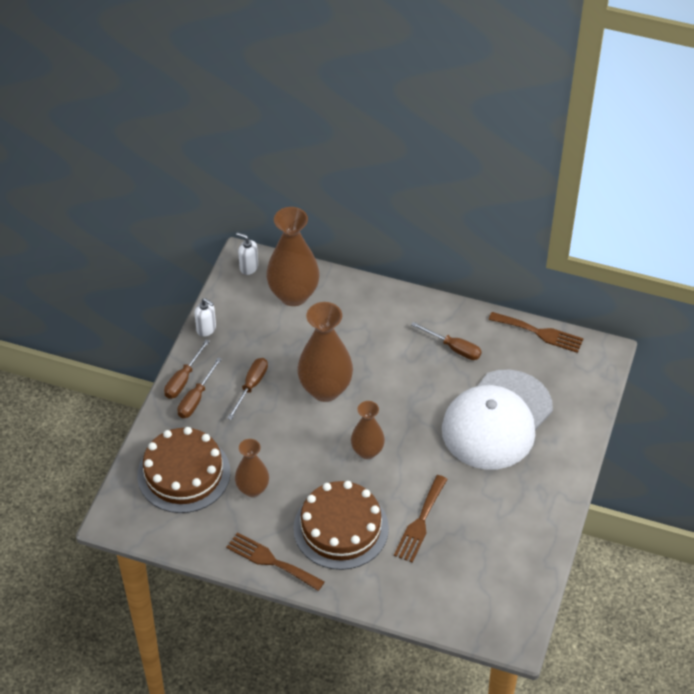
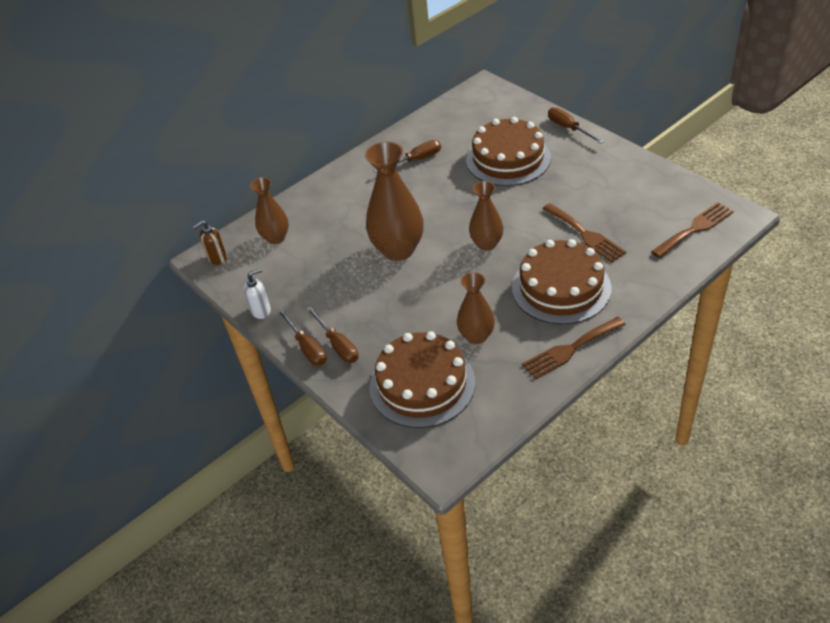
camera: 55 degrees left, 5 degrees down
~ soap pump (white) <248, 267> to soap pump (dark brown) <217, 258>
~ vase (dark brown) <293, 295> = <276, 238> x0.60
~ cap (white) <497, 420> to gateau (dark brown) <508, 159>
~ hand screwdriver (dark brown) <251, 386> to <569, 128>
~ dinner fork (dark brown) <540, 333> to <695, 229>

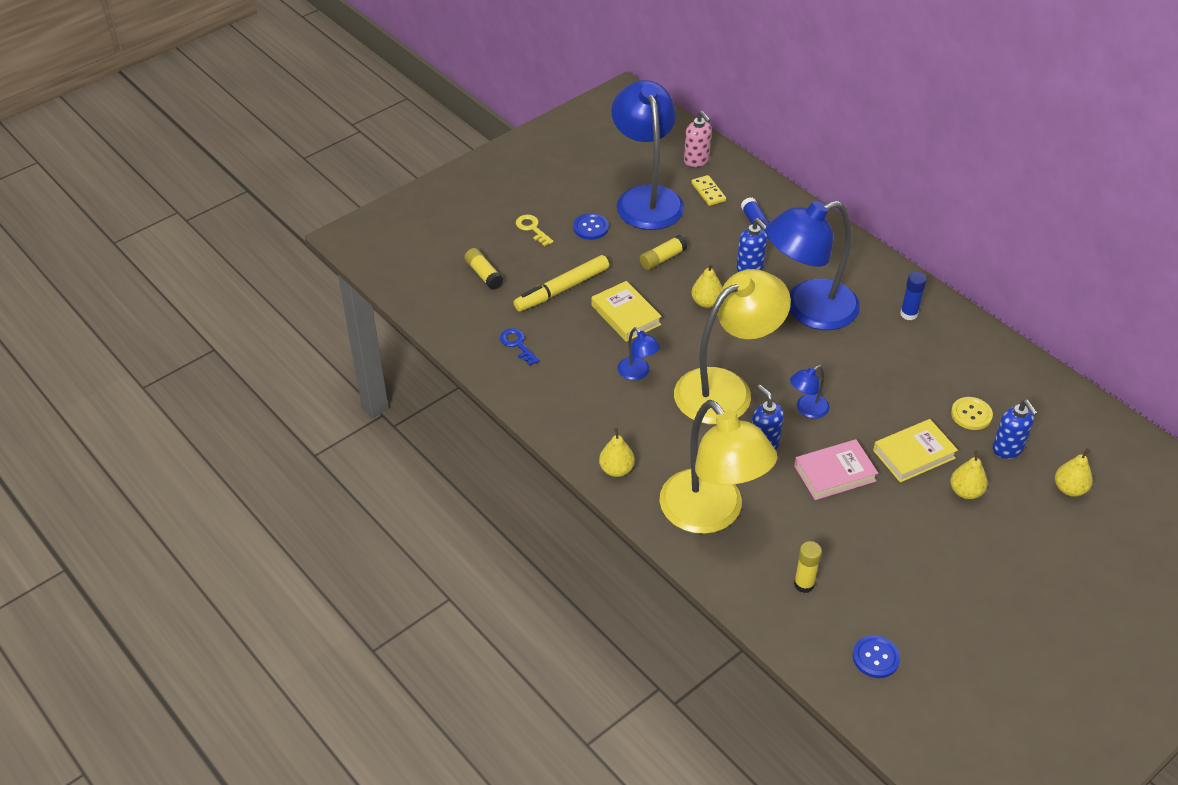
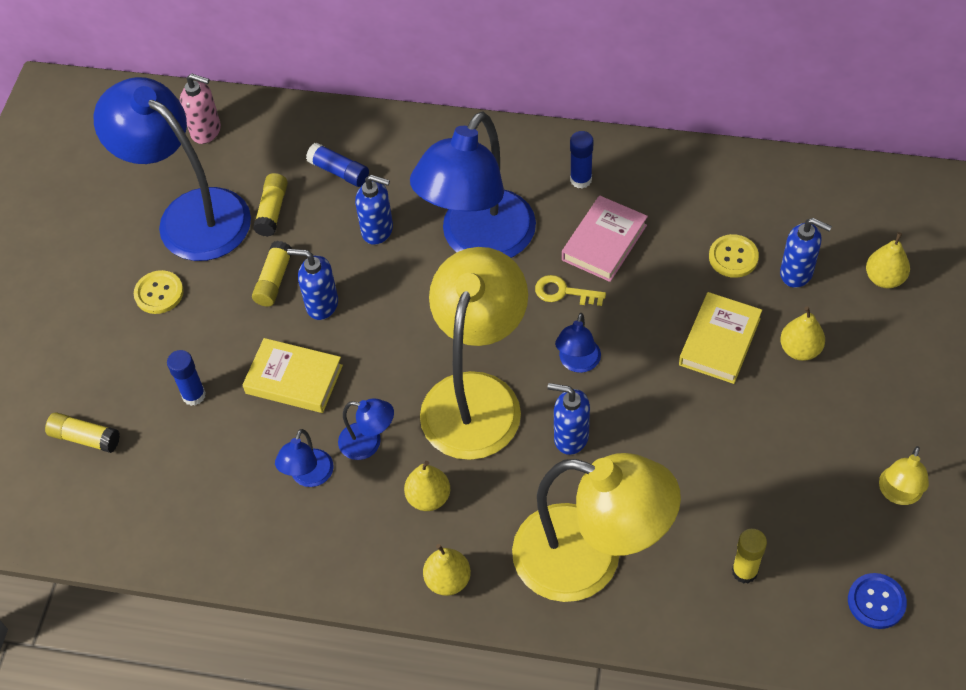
camera: 35 degrees left, 10 degrees up
~ sewing button (blue) <590, 227> to sewing button (golden) <159, 293>
~ marker pen (golden) <562, 289> to glue (blue) <194, 395>
+ glue (golden) <272, 210>
+ desk lamp (blue) <309, 477>
+ soap pump (blue) <321, 304>
~ toy pear (golden) <706, 302> to <428, 497>
~ latchkey (golden) <532, 228> to <563, 292>
~ book (rose-pink) <834, 473> to <604, 242>
+ desk lamp (golden) <898, 494>
- latchkey (blue) <517, 344>
- domino piece (golden) <708, 192>

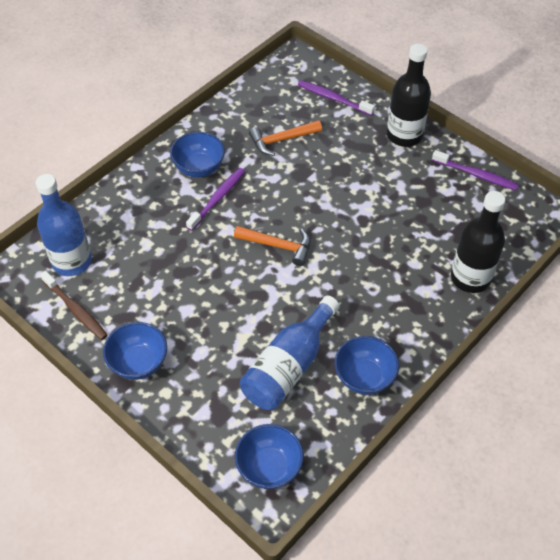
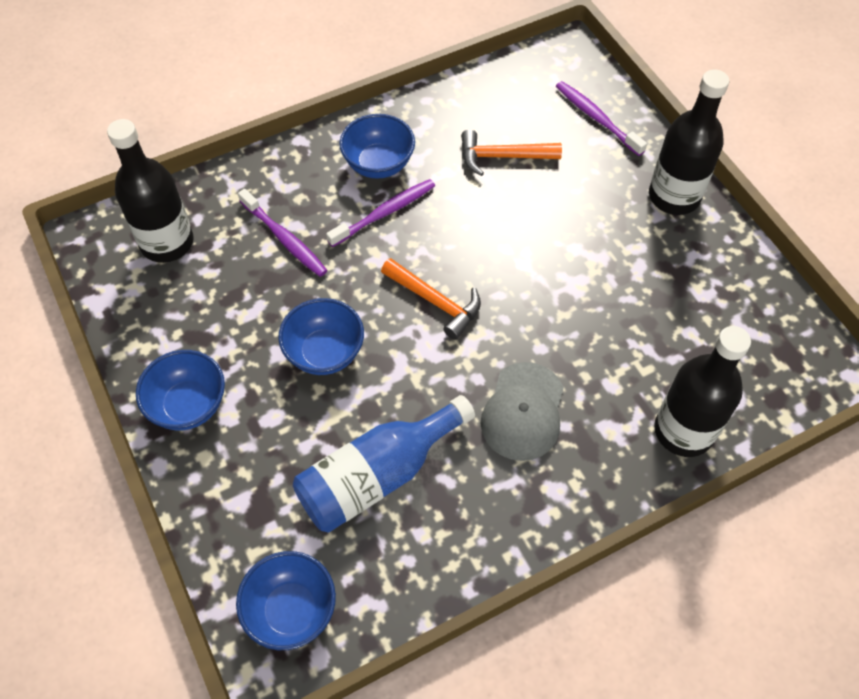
camera: 20 degrees right, 5 degrees up
~ flask (blue) <72, 261> to flask (black) <167, 242>
~ tooth brush (purple) <476, 175> to <284, 239>
~ deep dish (blue) <364, 377> to <324, 353>
+ cap (ash-grey) <523, 411>
- tooth brush (dark brown) <76, 310>

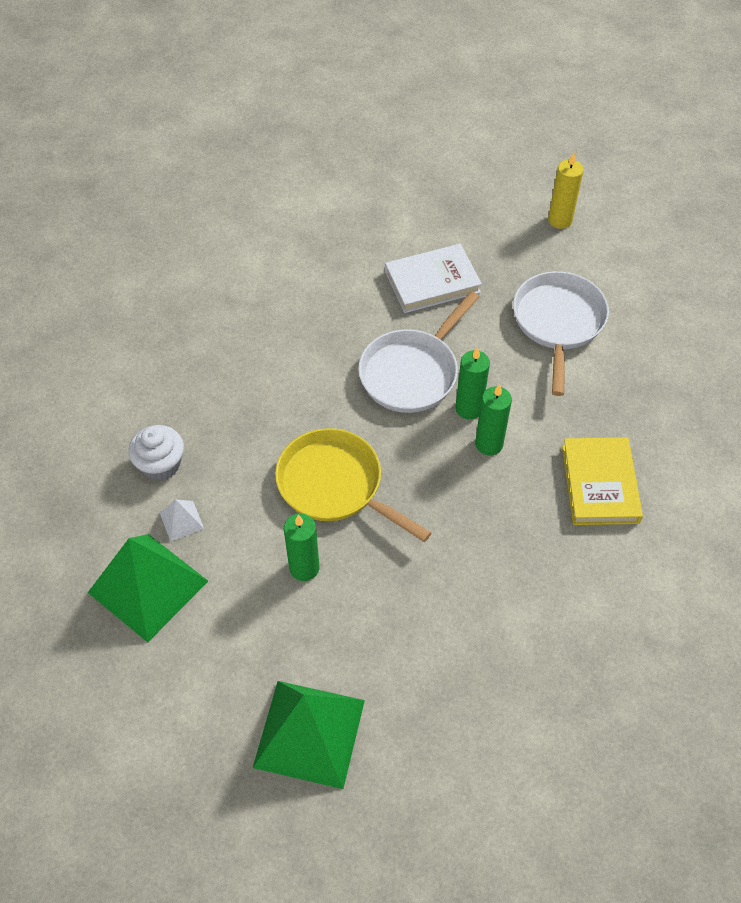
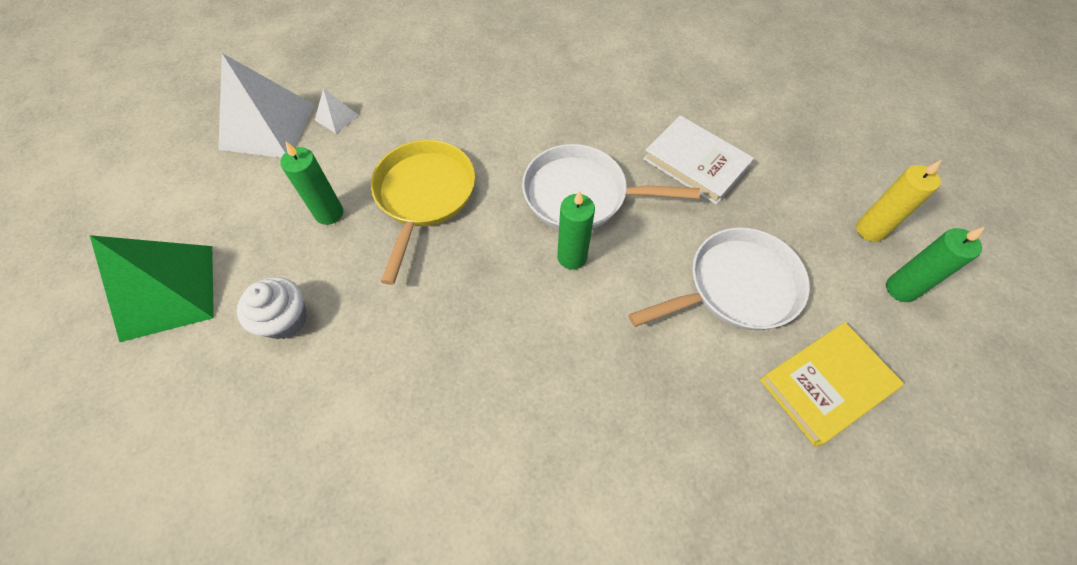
camera: 60 degrees right, 5 degrees up
~ solid pyramid (emerald) <148, 587> to solid pyramid (white) <267, 126>
~ cupcake (white) <161, 465> to <285, 319>
~ book (golden) <600, 484> to <826, 384>
~ pillar candle (emerald) <489, 444> to <901, 289>

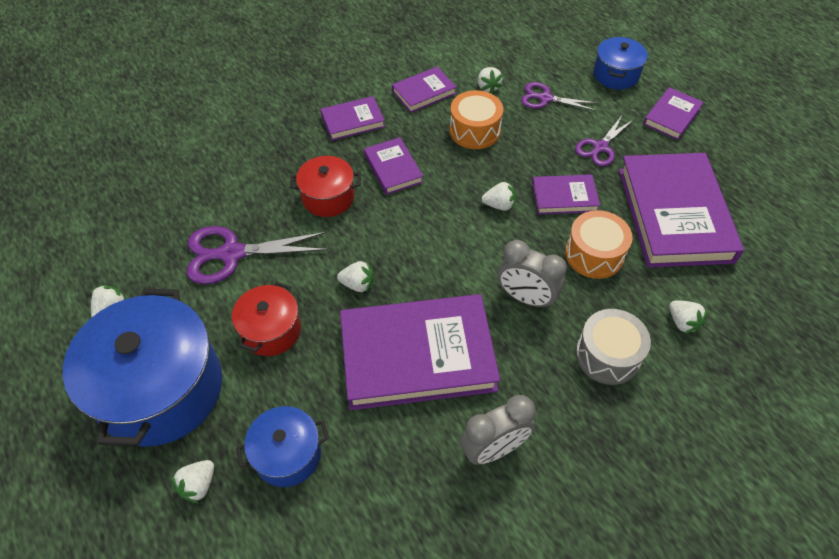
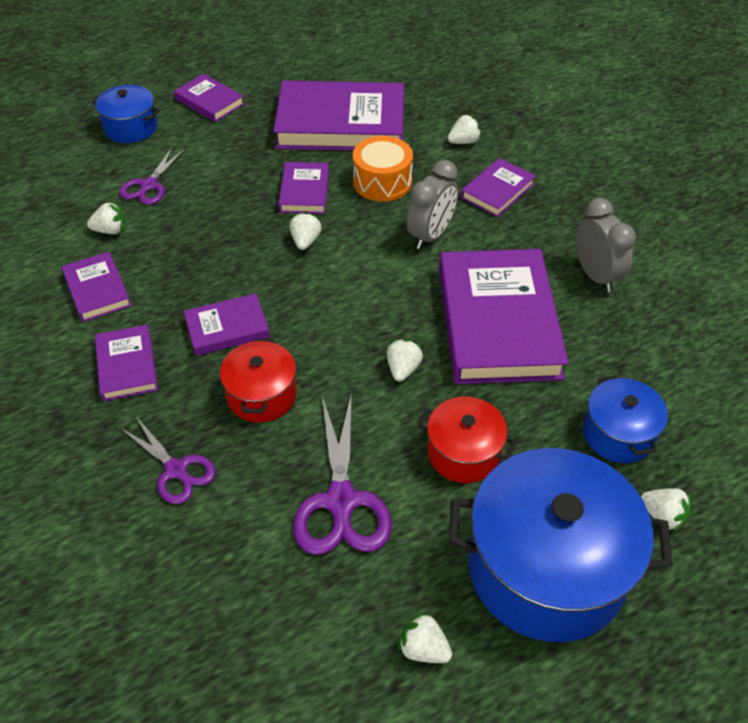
camera: 85 degrees left, 5 degrees down
~ shears (purple) <600, 147> to <177, 470>
~ snare drum (ash-grey) <607, 355> to book (purple) <497, 191>
- snare drum (orange-coloured) <474, 130>

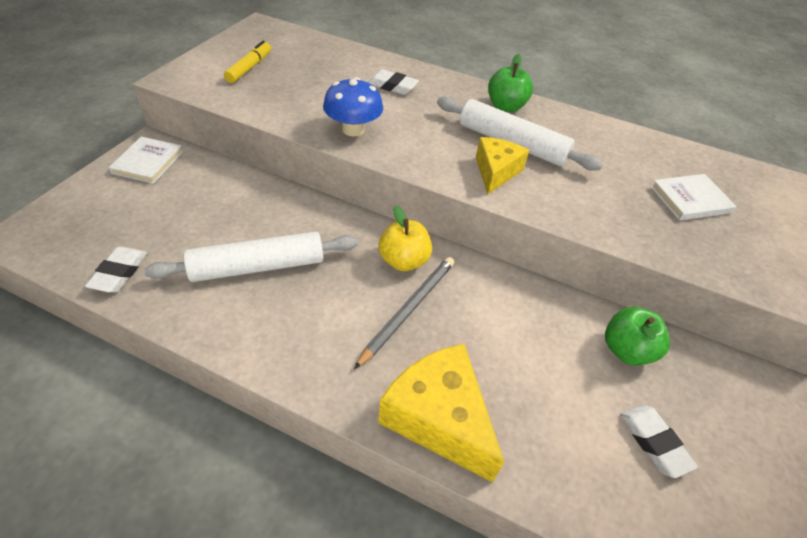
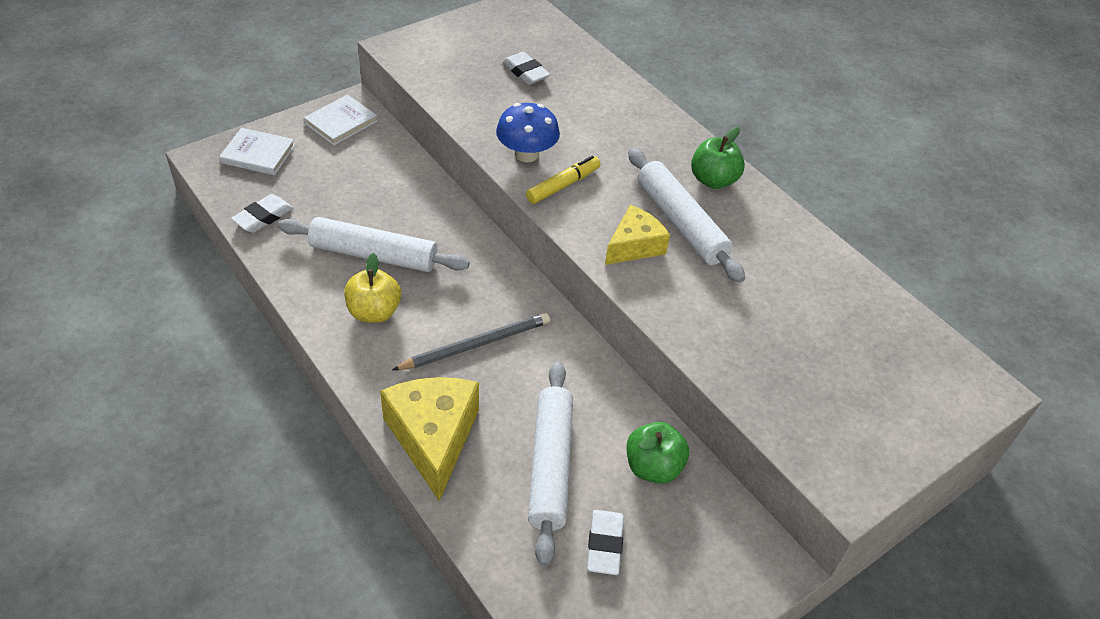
camera: 30 degrees right, 0 degrees up
~ book (white) <690, 199> to <258, 154>
~ apple fruit (golden) <403, 261> to <374, 312>
~ gum eraser (white) <392, 86> to <525, 72>
~ marker pen (golden) <249, 68> to <562, 185>
+ rolling pin (white) <550, 466>

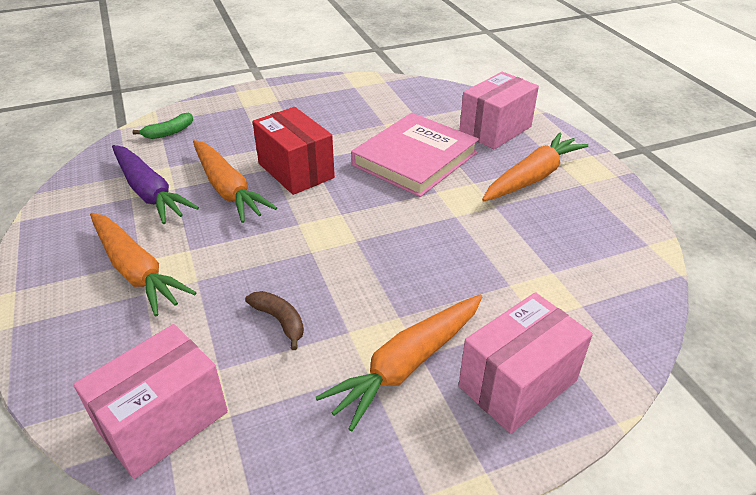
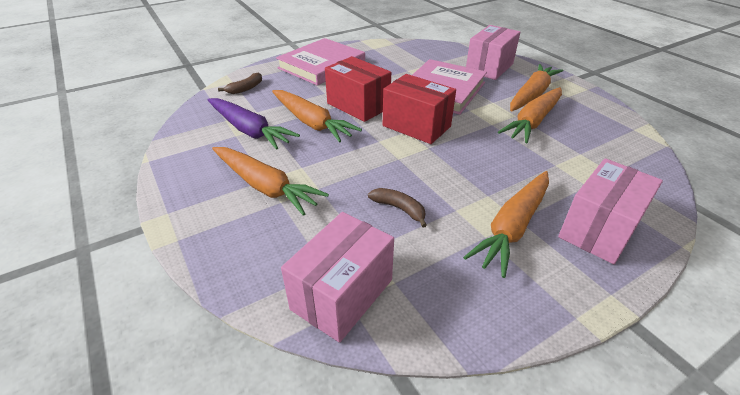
camera: 10 degrees left, 0 degrees up
~ toy banana (emerald) <169, 132> to toy banana (dark brown) <245, 88>
+ book (rose-pink) <322, 65>
+ package (crimson) <416, 126>
+ carrot (orange-coloured) <533, 121>

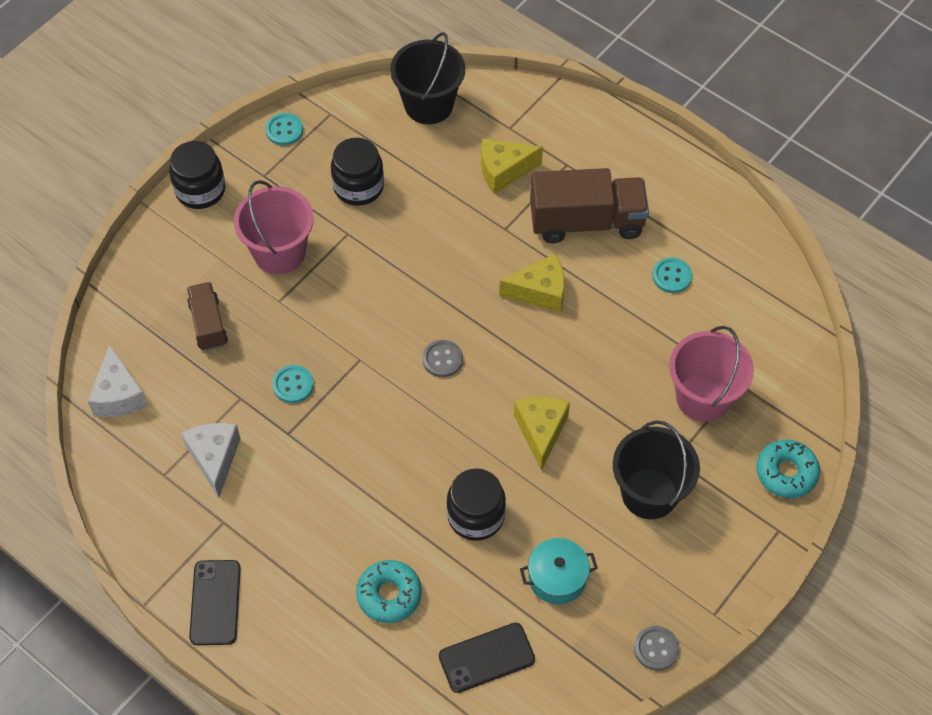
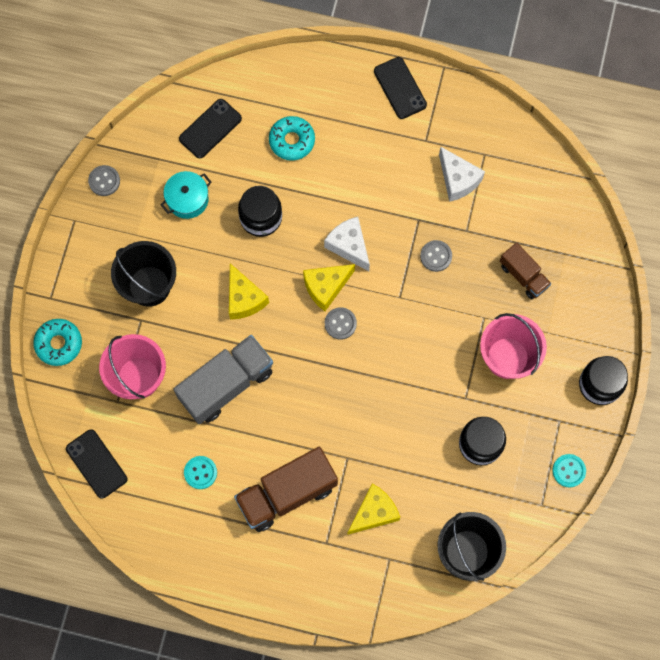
camera: 155 degrees right, 15 degrees up
+ phone (black) <96, 464>
+ lorry (ash-grey) <226, 384>
~ piece of cheese (golden) <540, 292> to <326, 287>
~ piece of cheese (white) <119, 395> to <349, 246>
~ sewing button (aqua) <293, 385> to sewing button (ash-grey) <436, 256>

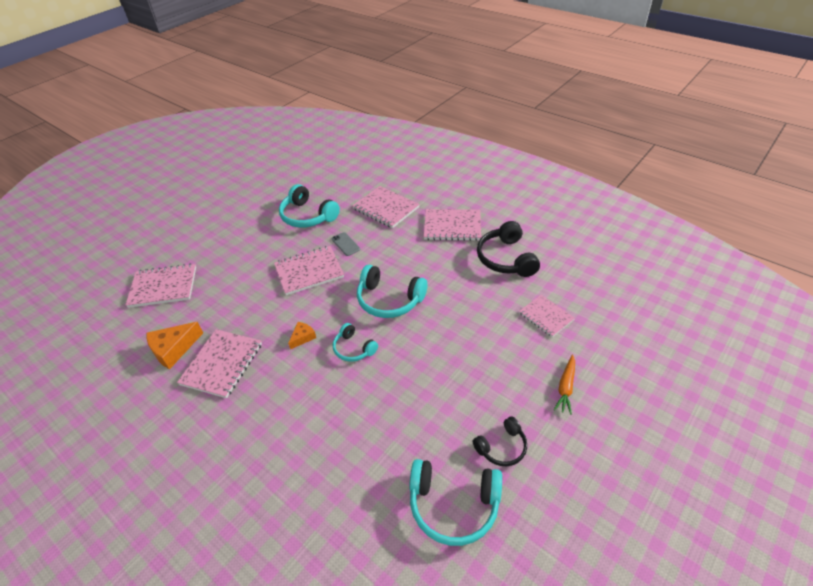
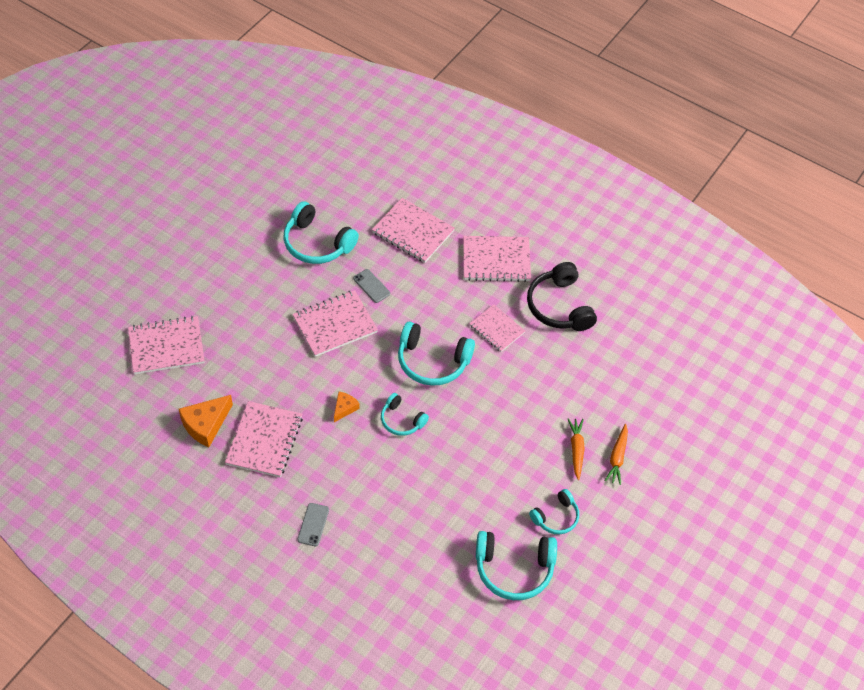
camera: 10 degrees left, 10 degrees up
+ phone (ash-grey) <313, 524>
~ exercise book (rose-pink) <546, 316> to <497, 329>
~ headset (black) <502, 447> to headset (aqua) <556, 517>
+ carrot (orange-coloured) <576, 450>

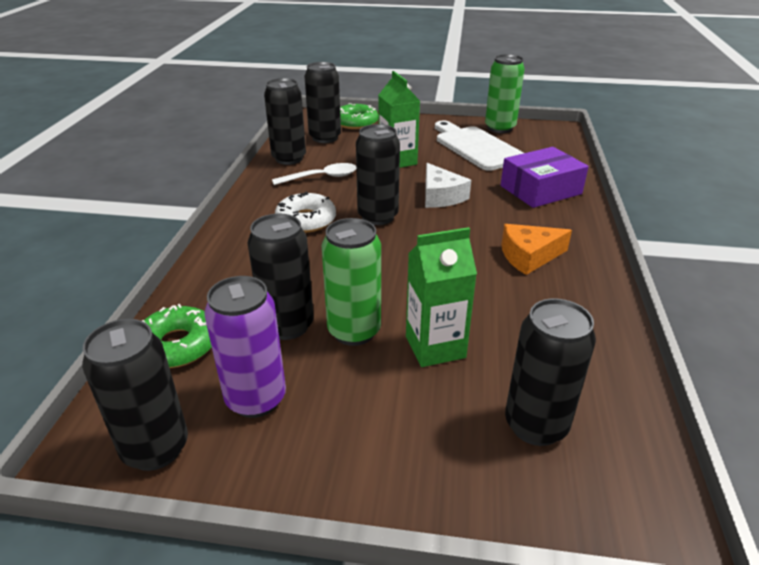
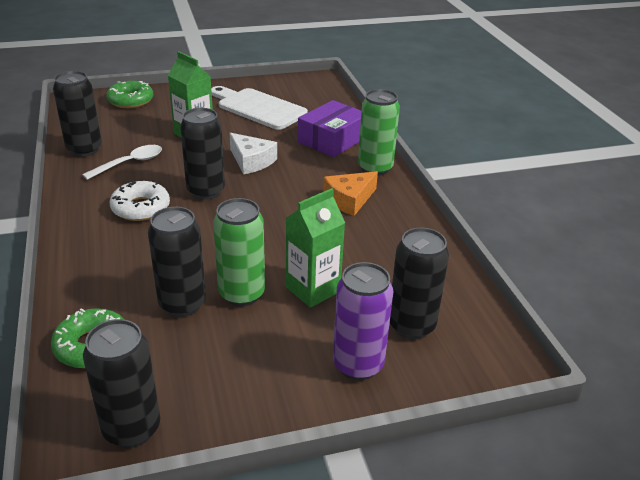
camera: 25 degrees left, 0 degrees up
~ soda can (purple) <256, 399> to <358, 365>
~ soda can (emerald) <500, 128> to <375, 168>
- soda can (black) <325, 138>

